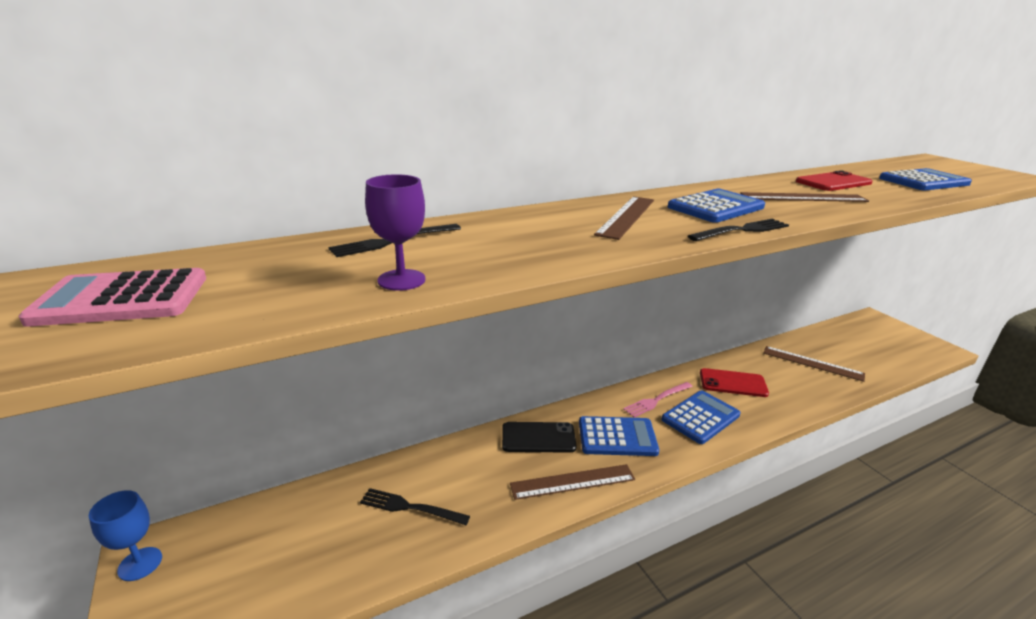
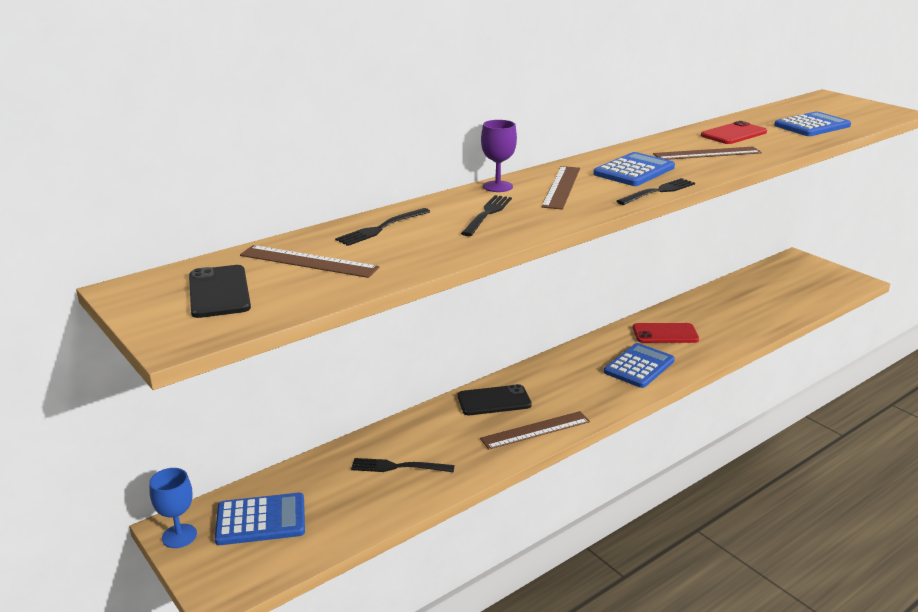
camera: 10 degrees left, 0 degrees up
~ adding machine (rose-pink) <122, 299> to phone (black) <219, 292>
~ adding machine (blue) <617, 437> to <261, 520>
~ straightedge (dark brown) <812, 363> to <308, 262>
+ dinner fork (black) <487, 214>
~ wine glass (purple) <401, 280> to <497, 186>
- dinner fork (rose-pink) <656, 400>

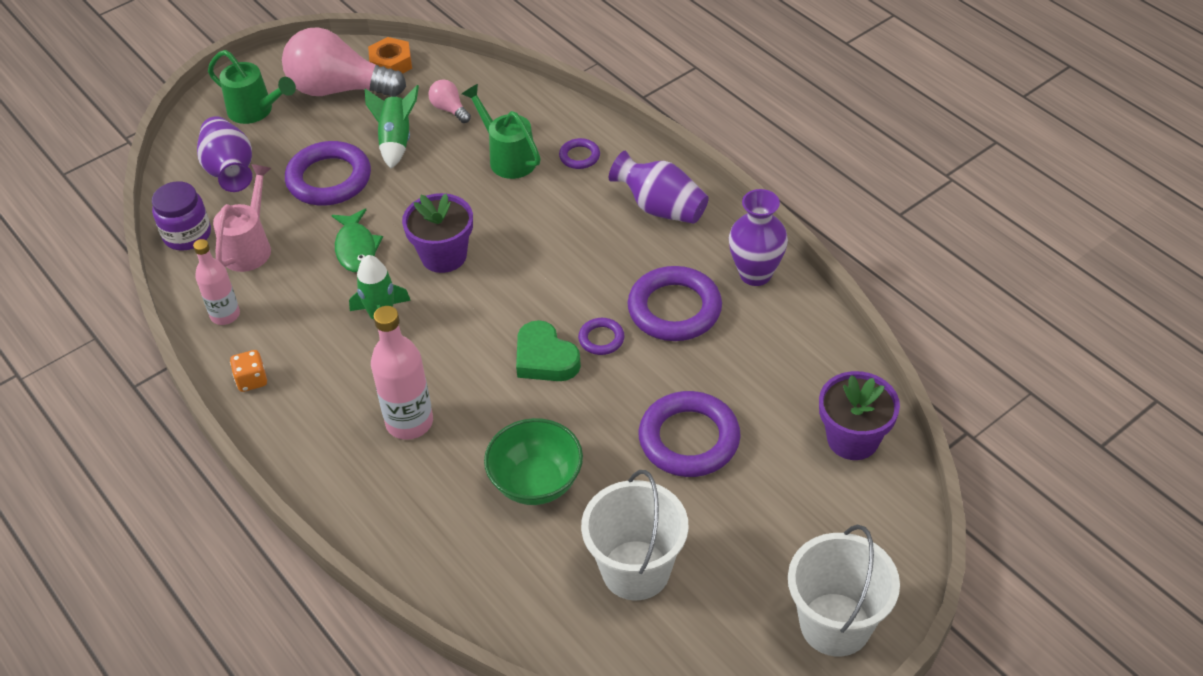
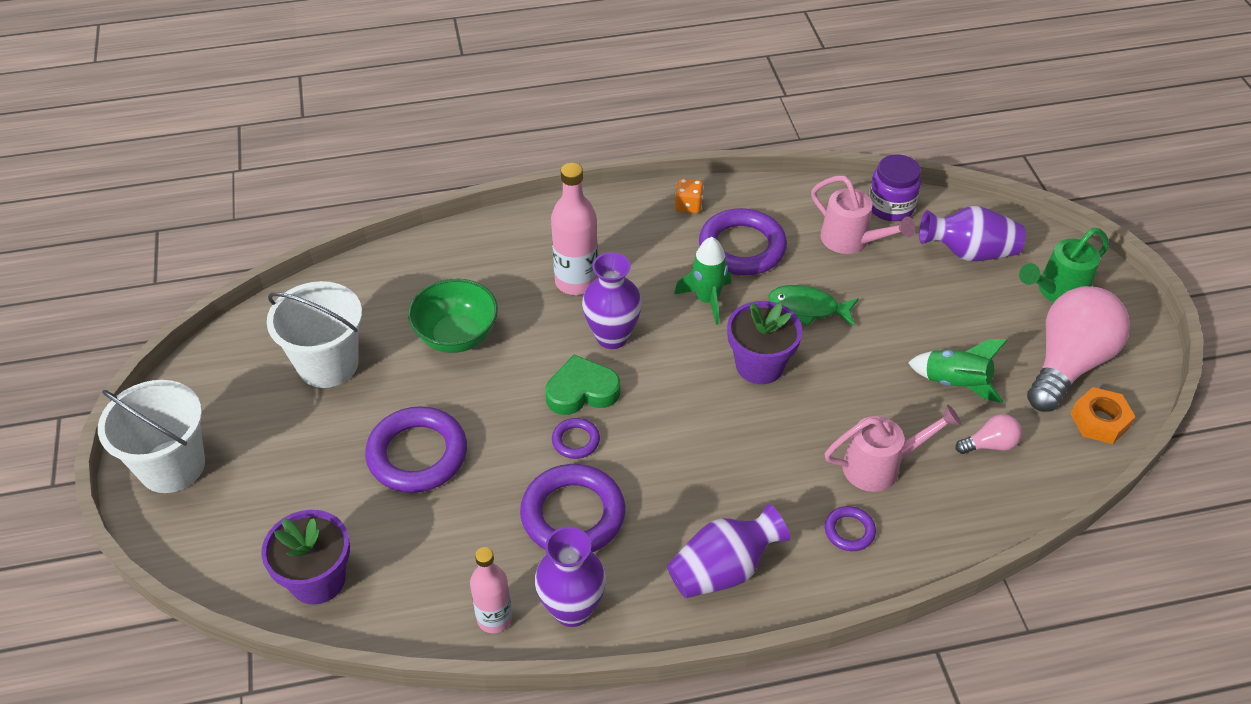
camera: 115 degrees right, 0 degrees up
~ flask (rose-pink) <225, 315> to <494, 618>
+ vase (purple) <612, 337>
~ torus (purple) <329, 179> to <742, 247>
~ watering pot (emerald) <508, 158> to watering pot (rose-pink) <880, 466>

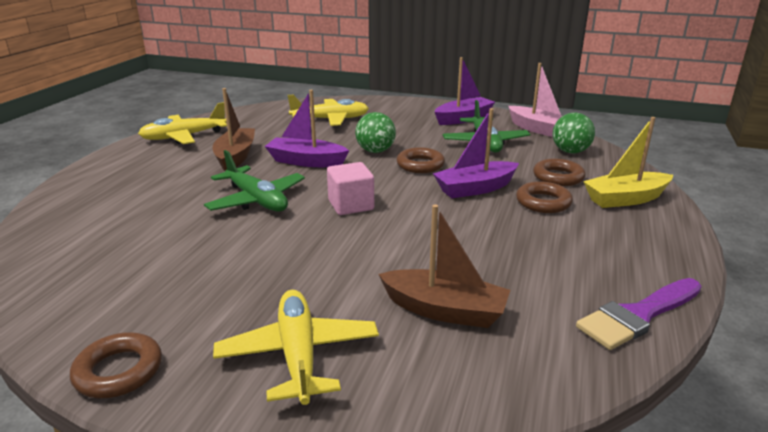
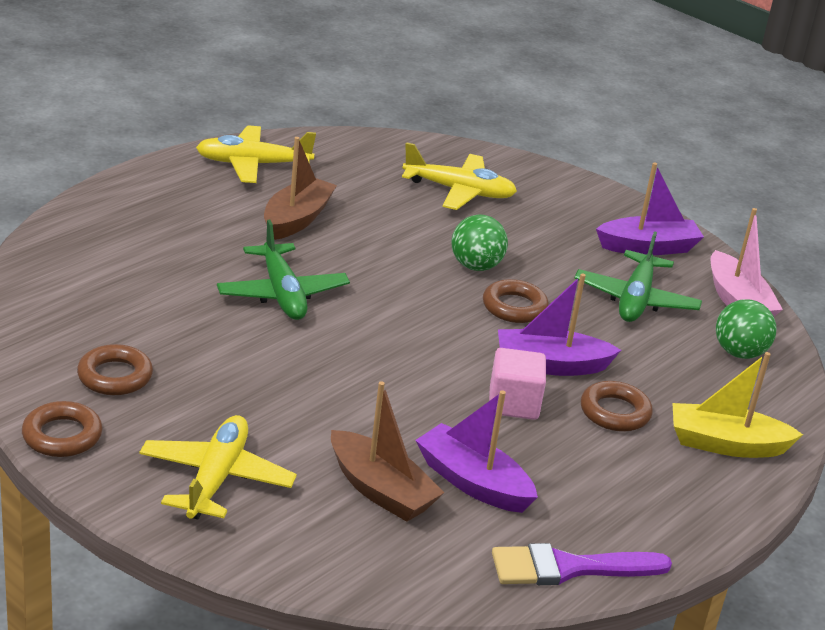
camera: 20 degrees right, 5 degrees up
~ torus (dark brown) <558, 177> to <115, 376>
~ sailboat (purple) <306, 161> to <473, 482>
~ solid cube (rose-pink) <351, 205> to <513, 403>

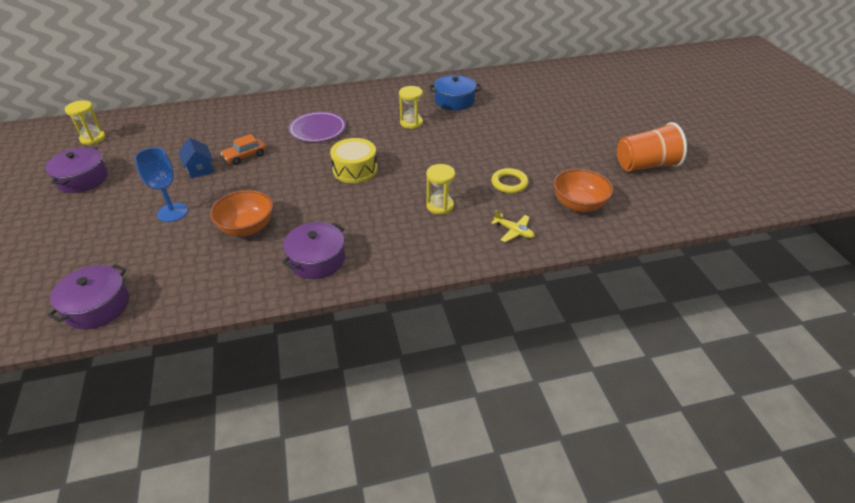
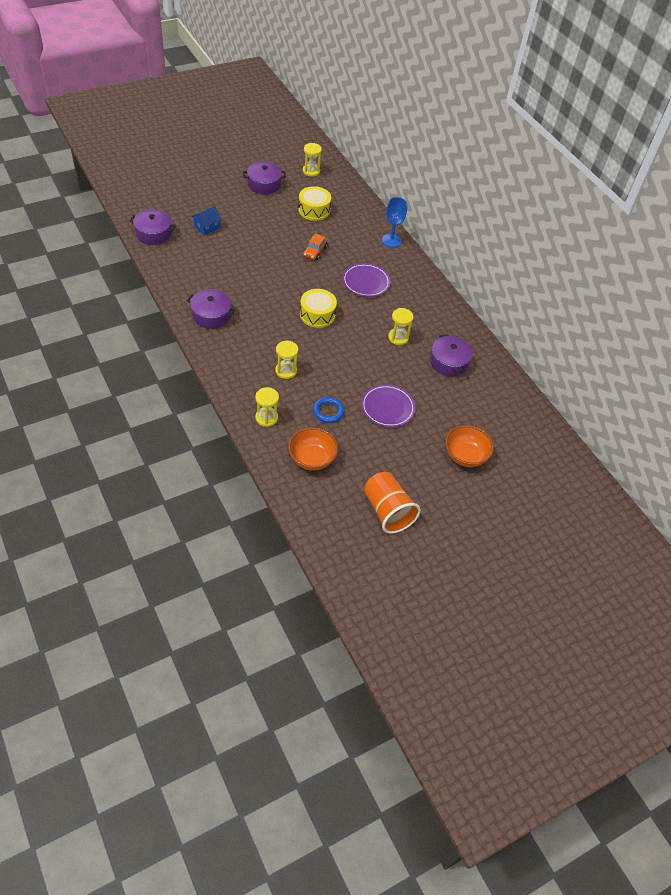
camera: 70 degrees right, 10 degrees up
~ toy house (blue) <199, 168> to <207, 227>
~ toy plane (golden) <514, 231> to sand timer (golden) <266, 418>
+ snare drum (golden) <314, 210>
~ car (orange-coloured) <245, 156> = <315, 251> 105 degrees counterclockwise
~ torus (golden) <509, 183> to torus (blue) <328, 411>
+ plate (purple) <387, 407>
~ wine glass (blue) <172, 212> to <391, 240>
~ cooking pot (blue) <454, 101> to cooking pot (purple) <449, 362>
~ deep dish (orange-coloured) <247, 227> to <465, 456>

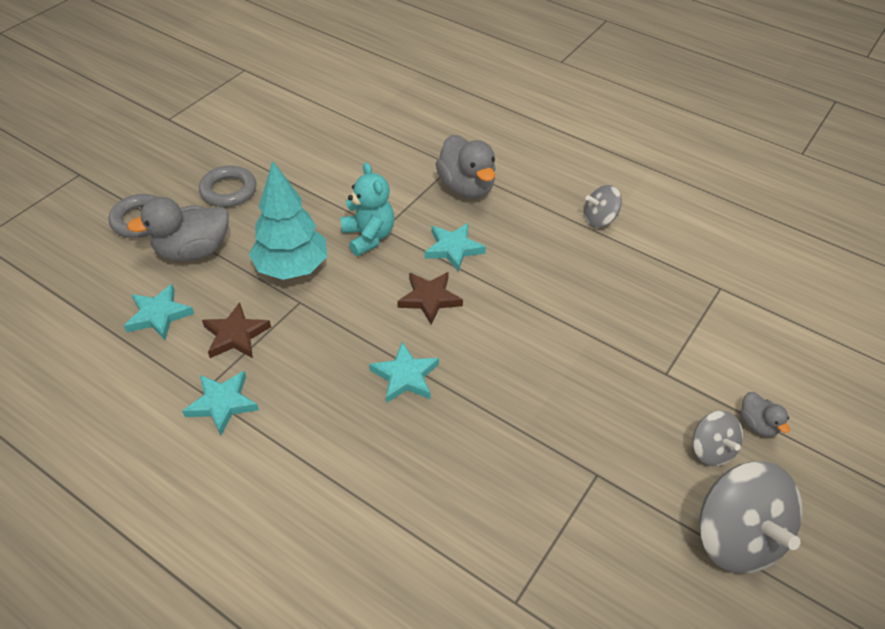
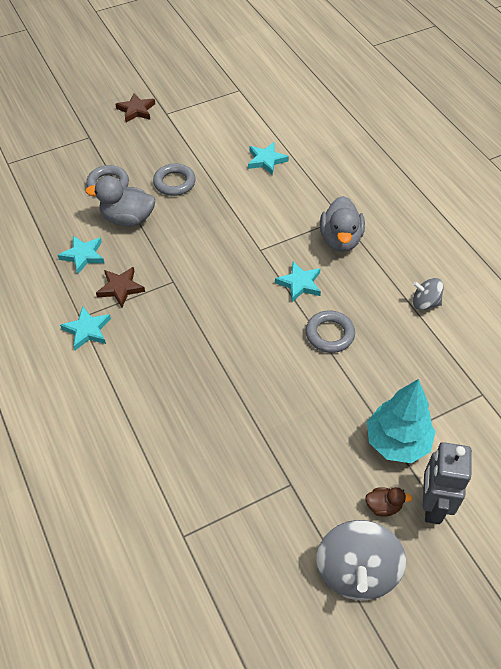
camera: 30 degrees right, 5 degrees up
~ star (dark brown) <429, 299> to <136, 110>
~ star (aqua) <405, 376> to <266, 160>
+ torus (ash-grey) <329, 334>
~ toy top (ash-grey) <711, 450> to duck (dark brown) <383, 506>
~ tree (aqua) <292, 268> to <397, 442>
~ duck (ash-grey) <757, 424> to robot (ash-grey) <432, 505>
- stuffed bear (aqua) <368, 237>

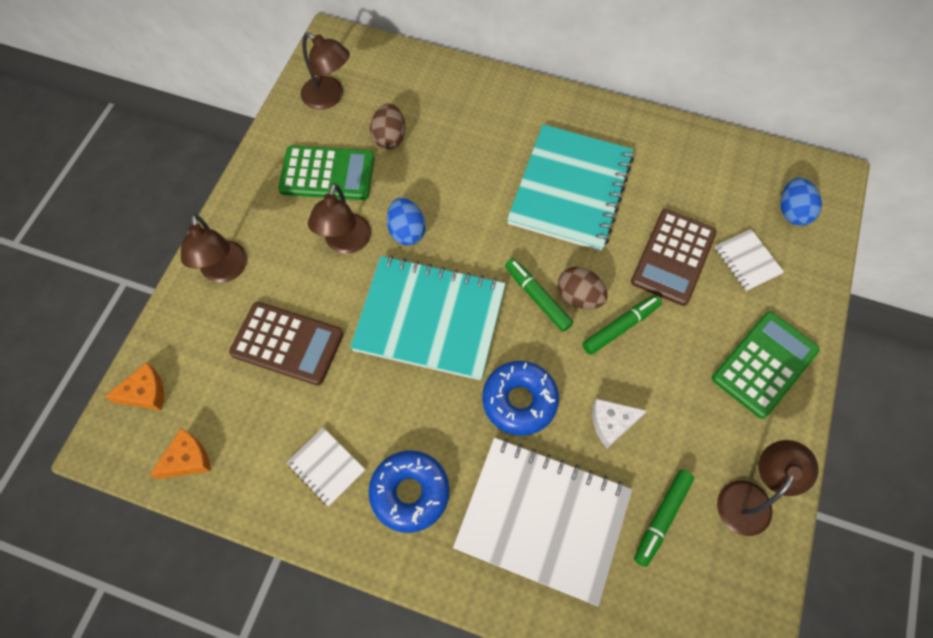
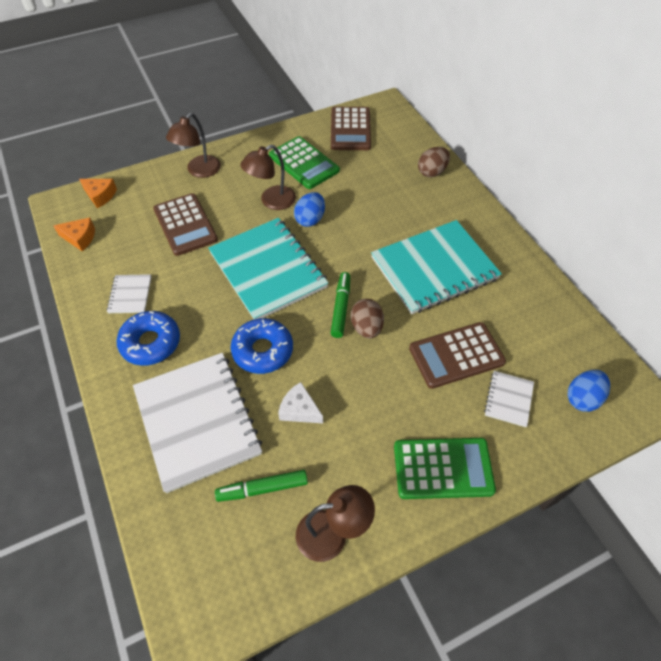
camera: 45 degrees right, 10 degrees down
~ desk lamp (dark brown) <329, 97> to adding machine (dark brown) <350, 129>
~ toy egg (dark brown) <389, 137> to <432, 172>
- marker pen (emerald) <620, 327>

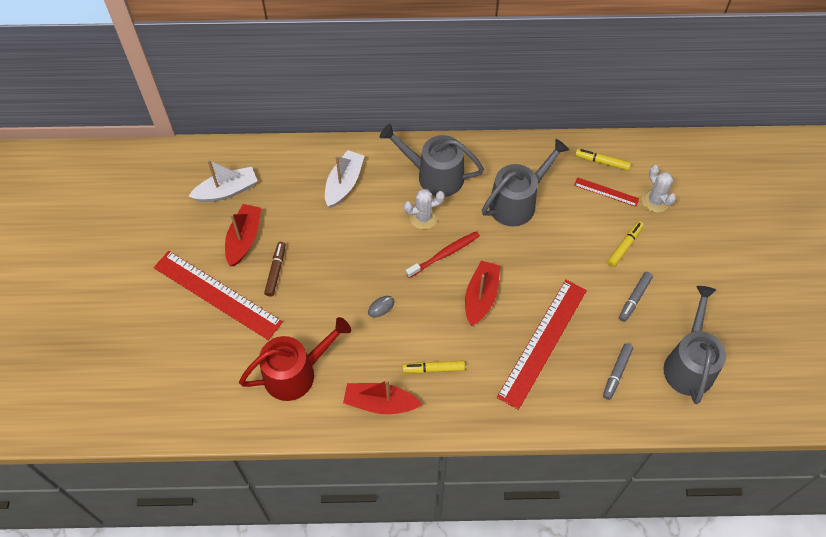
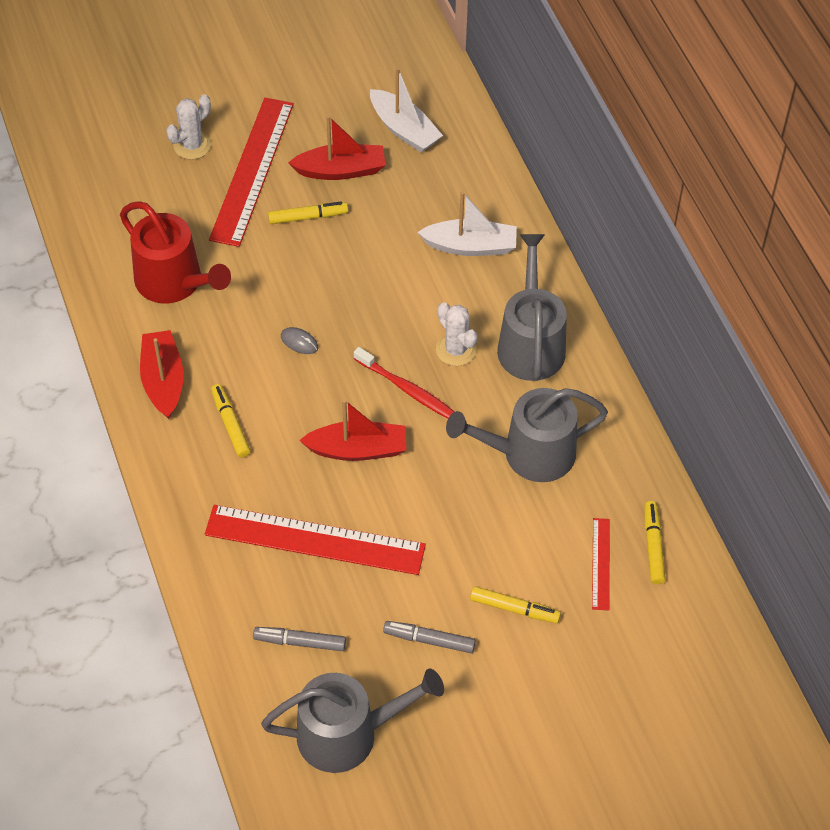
camera: 70 degrees right, 5 degrees down
~ prickly plant (white) <655, 201> to <192, 145>
~ marker pen (dark brown) <276, 271> to marker pen (golden) <307, 217>
~ watering pot (ash-grey) <517, 202> = <530, 454> 135 degrees clockwise

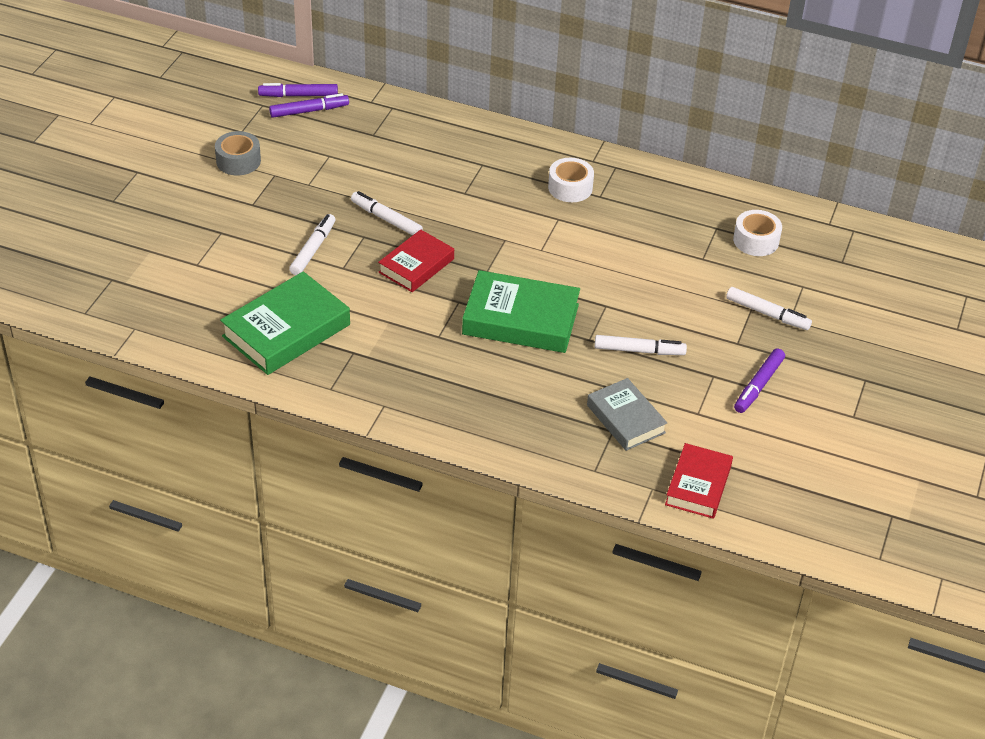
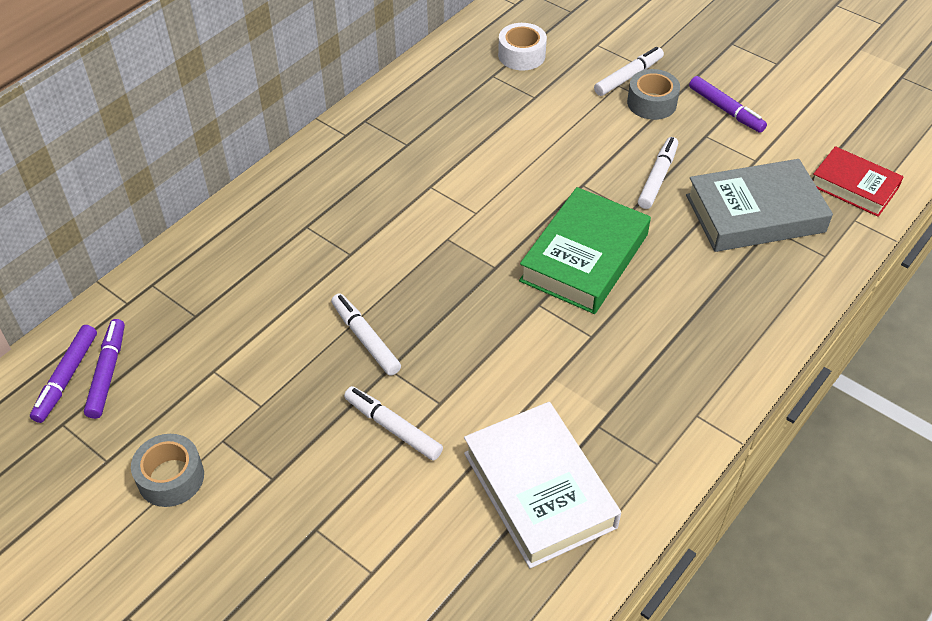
camera: 70 degrees left, 5 degrees up
~ marker pen (white) <386, 219> = <365, 339> 90 degrees clockwise
~ book (emerald) <286, 330> to book (white) <539, 490>
+ sticky tape (ash-grey) <651, 103>
~ book (ash-grey) <626, 419> = <755, 213> x1.57
- book (crimson) <416, 265>
- sticky tape (white) <570, 187>

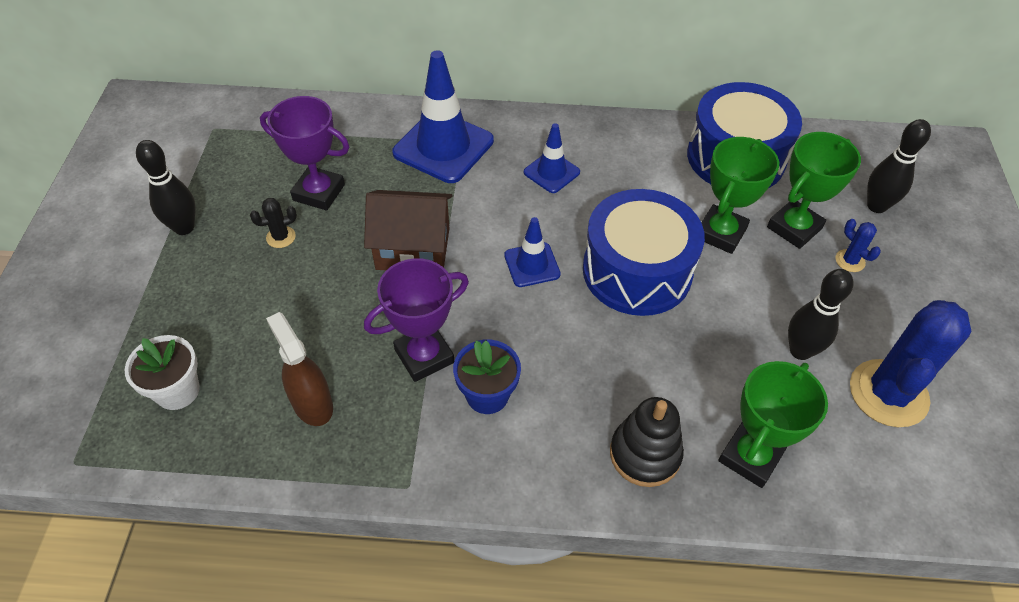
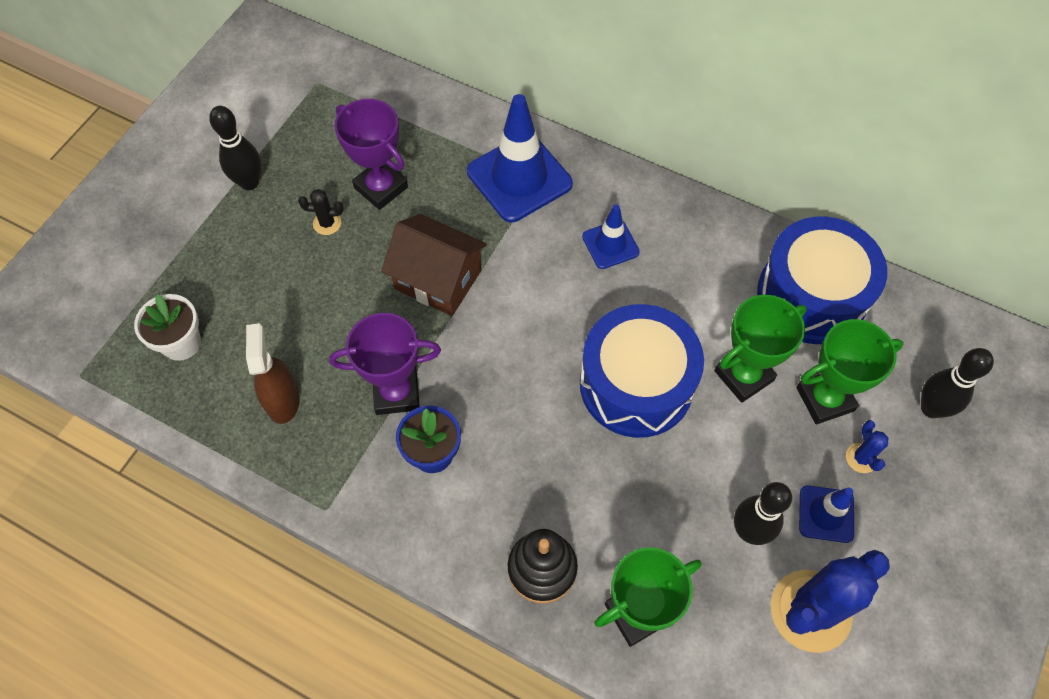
camera: 25 degrees right, 10 degrees up
~ road cone (blue) <532, 265> to <826, 514>

